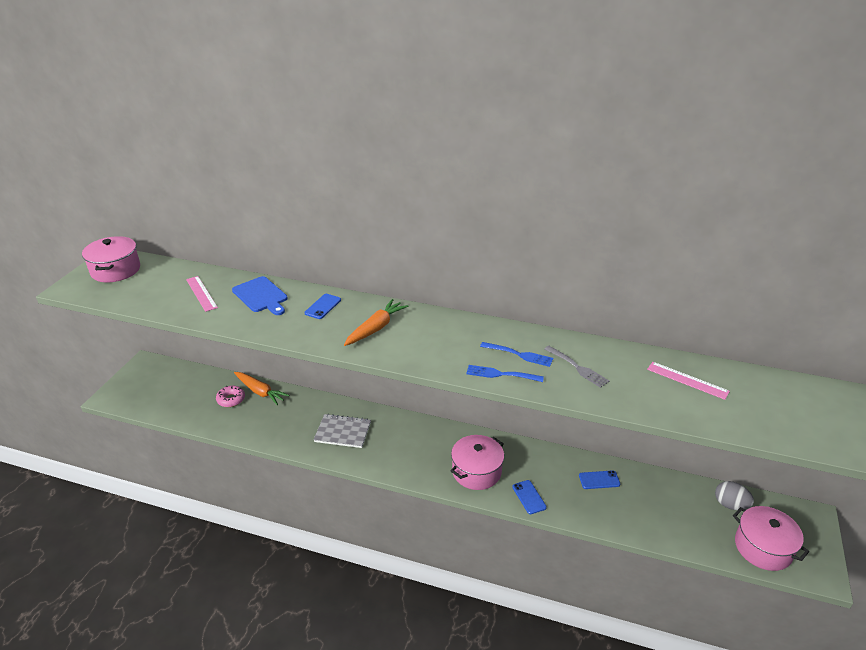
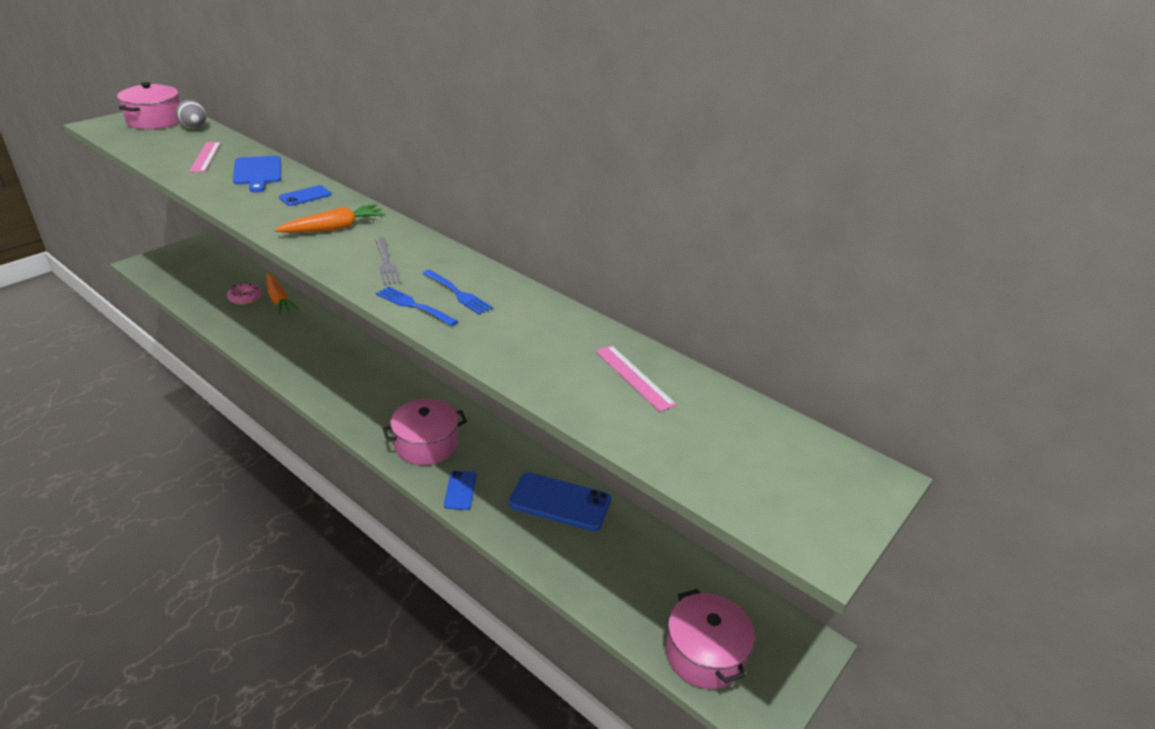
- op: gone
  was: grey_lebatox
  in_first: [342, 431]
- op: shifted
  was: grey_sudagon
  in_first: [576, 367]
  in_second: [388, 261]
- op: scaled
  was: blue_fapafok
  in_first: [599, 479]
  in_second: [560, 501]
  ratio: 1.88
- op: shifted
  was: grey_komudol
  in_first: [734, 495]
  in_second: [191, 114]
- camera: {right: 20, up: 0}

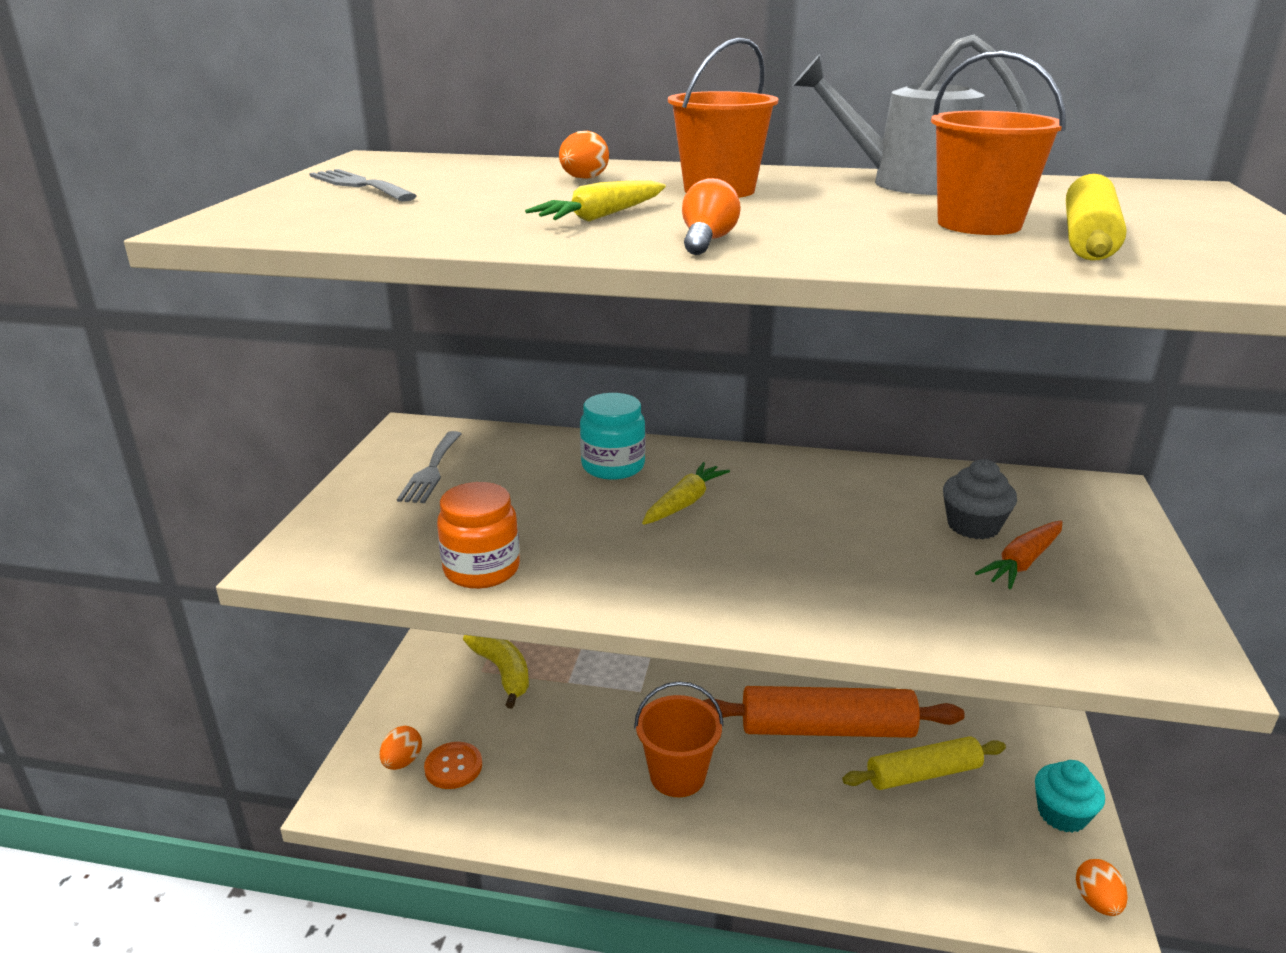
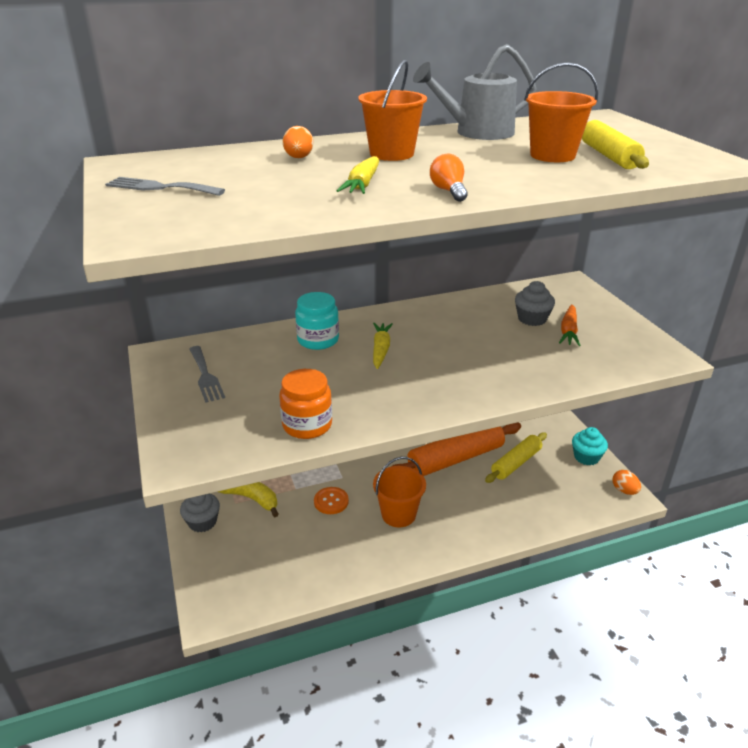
- op: gone
  was: orange_komudol
  in_first: [401, 748]
- op: shifted
  was: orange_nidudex
  in_first: [453, 765]
  in_second: [331, 500]
- op: new
  now: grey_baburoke
  in_second: [200, 512]
- camera: {right: -30, up: 5}

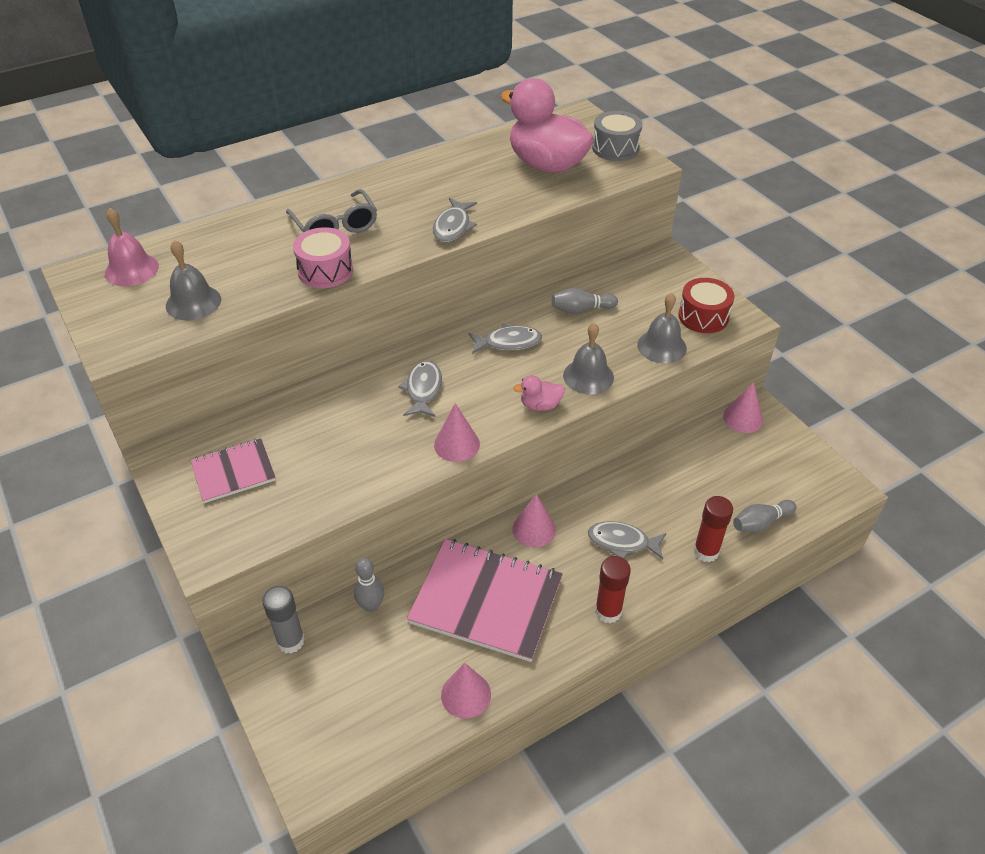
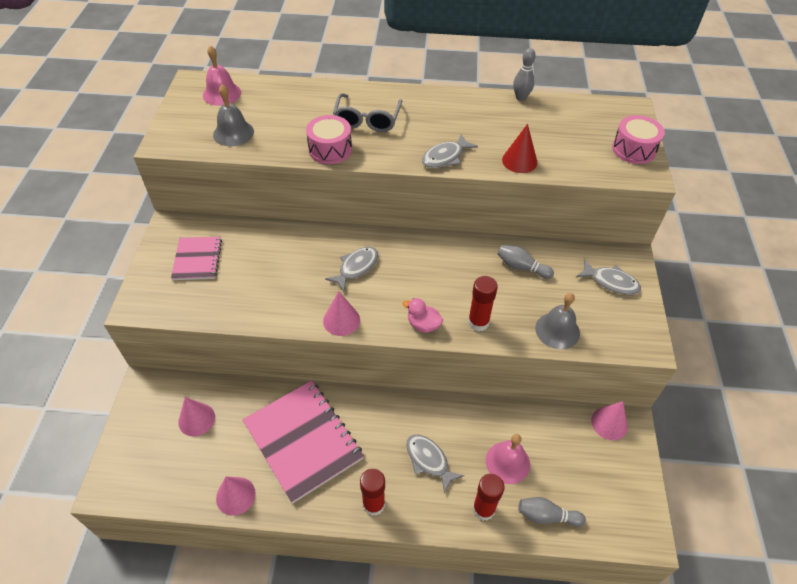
- op: rotated
  was: pink_lebatox
  in_first: [233, 470]
  in_second: [196, 258]
  clockwise: 75
- op: gone
  was: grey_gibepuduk
  in_first: [283, 620]
- op: shifted
  was: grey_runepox
  in_first: [369, 585]
  in_second: [524, 74]
- op: shifted
  was: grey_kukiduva
  in_first: [505, 339]
  in_second: [608, 277]
- op: gone
  was: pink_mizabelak
  in_first: [547, 125]
- op: shifted
  was: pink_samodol
  in_first: [534, 520]
  in_second: [196, 417]
- op: swapped
  was: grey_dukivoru
  now: red_gibepuduk
  in_first: [588, 359]
  in_second: [483, 303]
- op: repainted
  was: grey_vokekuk
  now: pink_vokekuk
  in_first: [617, 136]
  in_second: [638, 139]
- op: gone
  was: red_vokekuk
  in_first: [706, 305]
- op: new
  now: pink_dukivoru
  in_second: [508, 459]
- op: new
  now: red_samodol
  in_second: [519, 148]
- camera: {right: 35, up: 5}

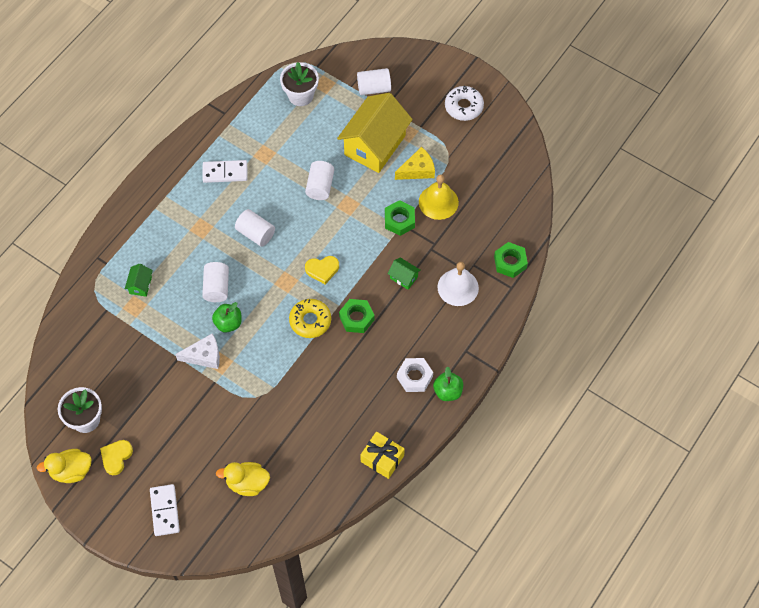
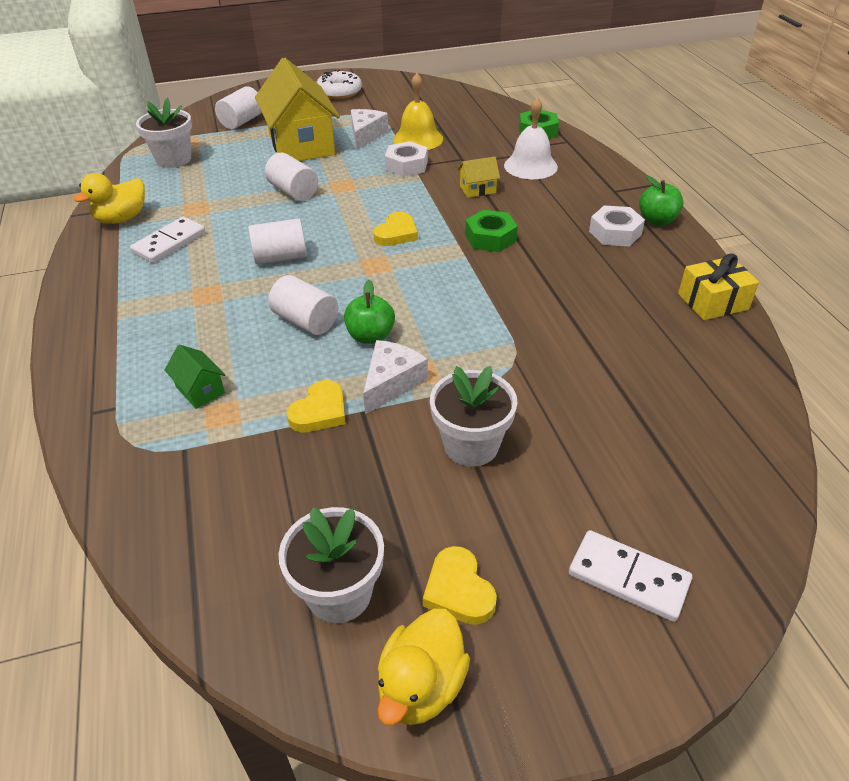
- op: shifted
  was: yellow_mizabelak
  in_first: [243, 479]
  in_second: [109, 198]
- op: gone
  was: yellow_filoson
  in_first: [310, 318]
- op: repainted
  was: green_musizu
  now: white_musizu
  in_first: [400, 218]
  in_second: [406, 159]
- op: repainted
  was: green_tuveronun
  now: yellow_tuveronun
  in_first: [404, 273]
  in_second: [479, 177]
- op: repainted
  was: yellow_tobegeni
  now: white_tobegeni
  in_first: [415, 163]
  in_second: [370, 129]
- op: new
  now: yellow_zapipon
  in_second: [316, 406]
- op: new
  now: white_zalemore
  in_second: [473, 416]
- camera: {right: -50, up: -20}

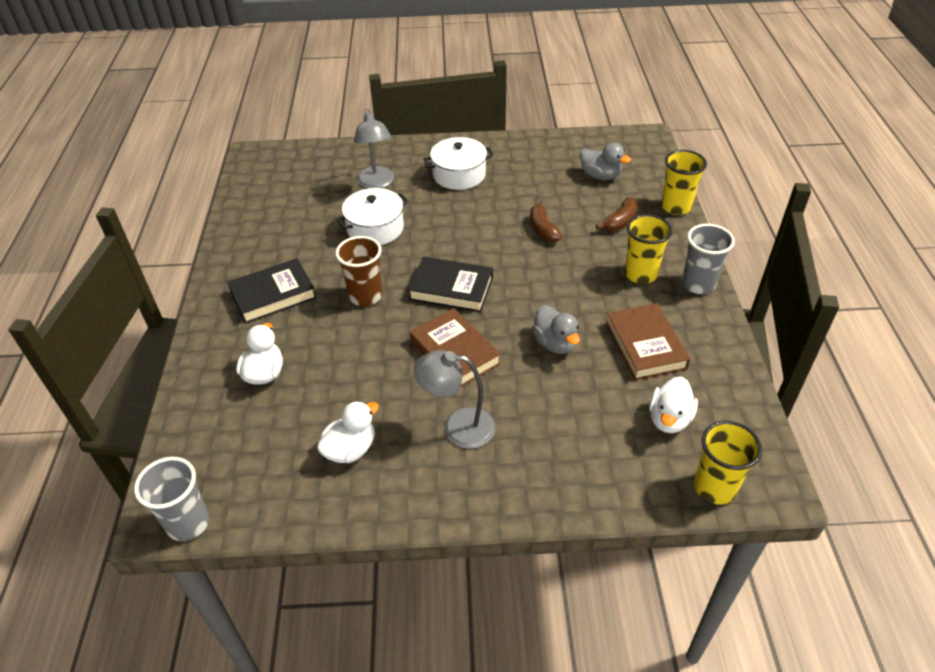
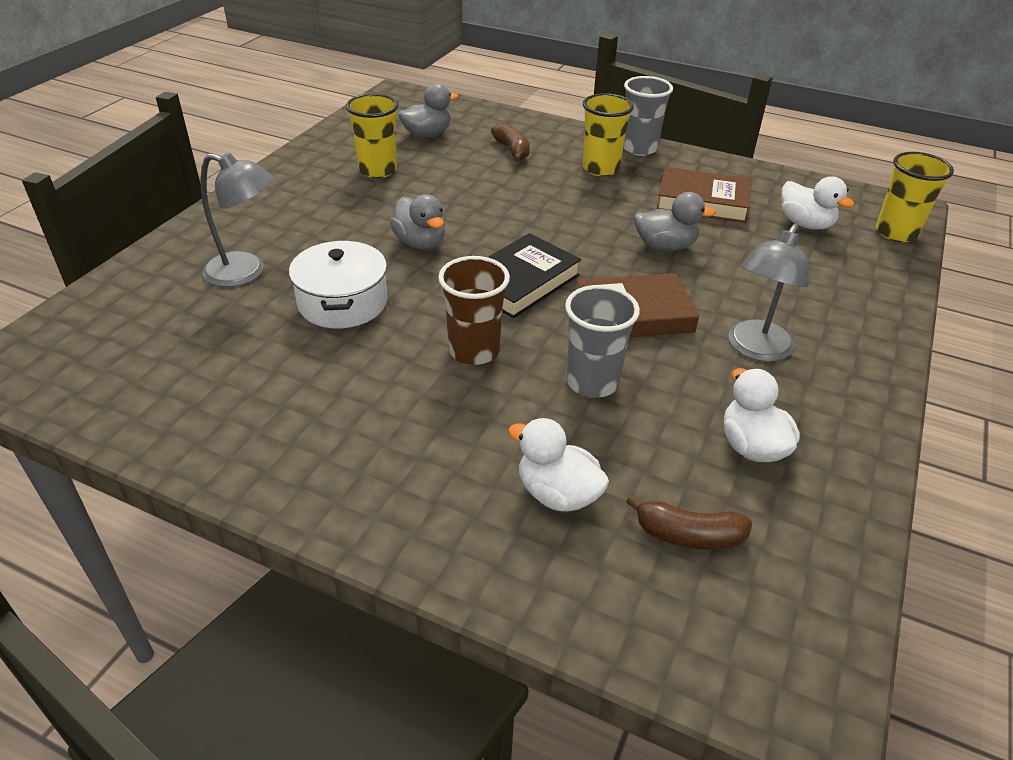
- op: shifted
  was: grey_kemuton
  in_first: [171, 499]
  in_second: [602, 341]
- op: gone
  was: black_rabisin
  in_first: [272, 291]
- op: gone
  was: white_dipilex
  in_first: [459, 163]
- op: shifted
  was: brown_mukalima
  in_first: [546, 221]
  in_second: [689, 522]
- op: shifted
  was: yellow_kemuton
  in_first: [684, 182]
  in_second: [372, 136]
- op: new
  now: grey_mizabelak
  in_second: [417, 222]
- camera: {right: -65, up: -5}

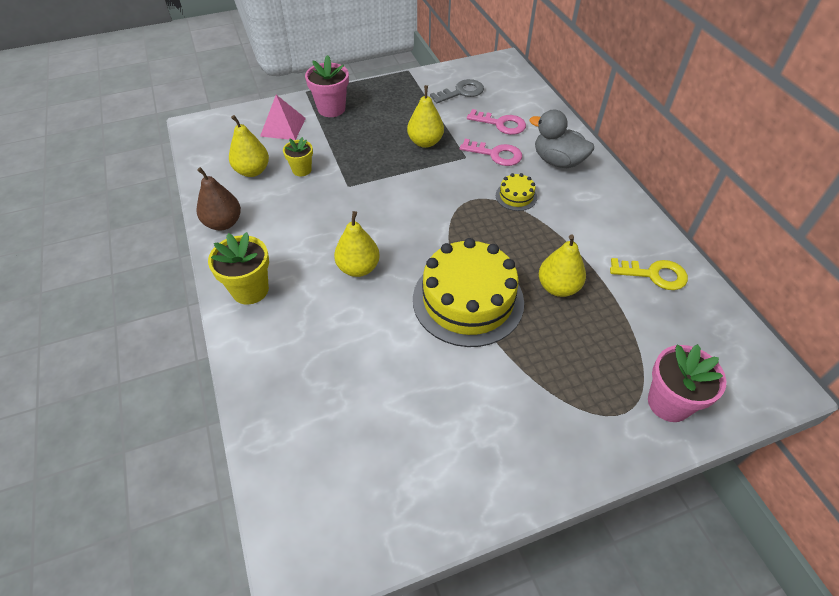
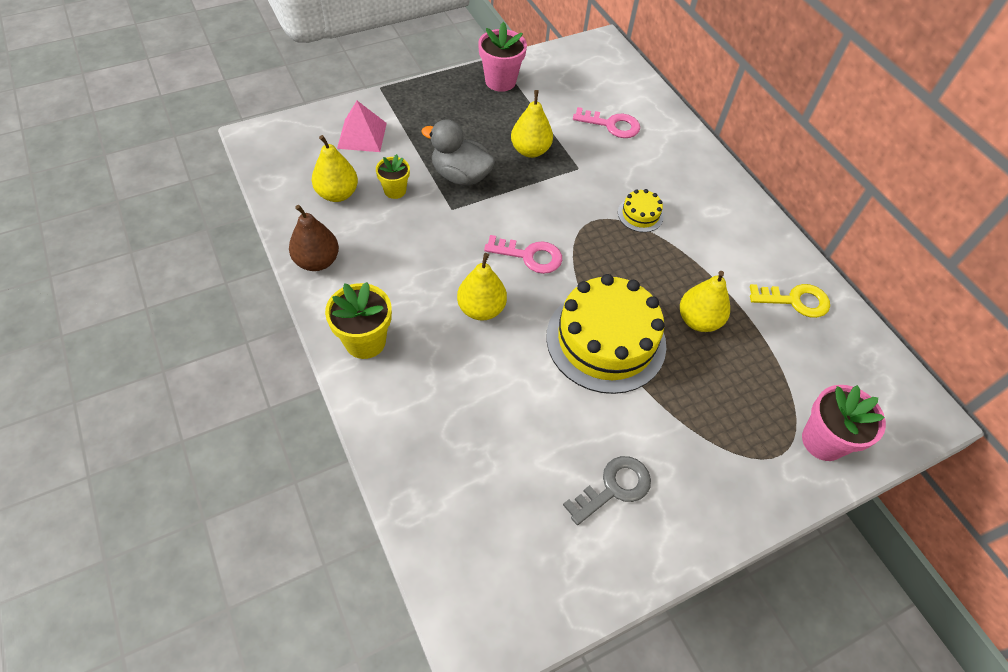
- op: shifted
  was: pink_zalemore
  in_first: [327, 86]
  in_second: [502, 57]
- op: shifted
  was: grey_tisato
  in_first: [457, 91]
  in_second: [607, 490]
- op: shifted
  was: pink_tisato
  in_first: [491, 152]
  in_second: [523, 254]
- op: shifted
  was: grey_mizabelak
  in_first: [561, 138]
  in_second: [458, 152]
- camera: {right: -10, up: 5}

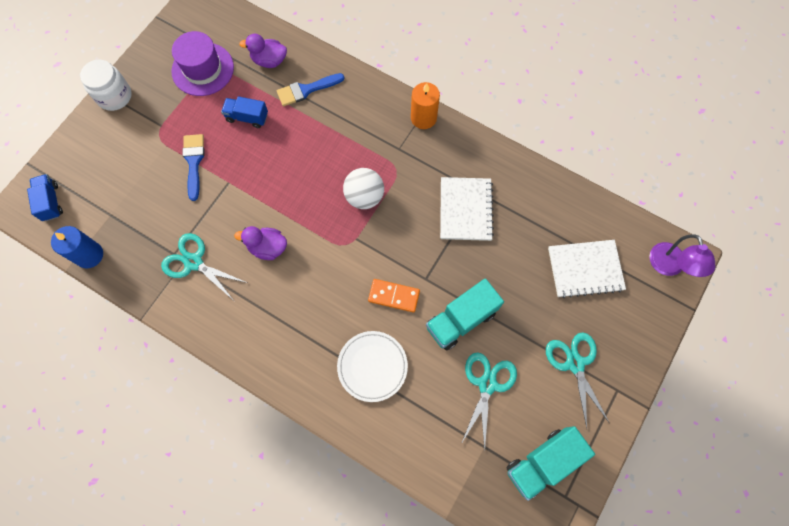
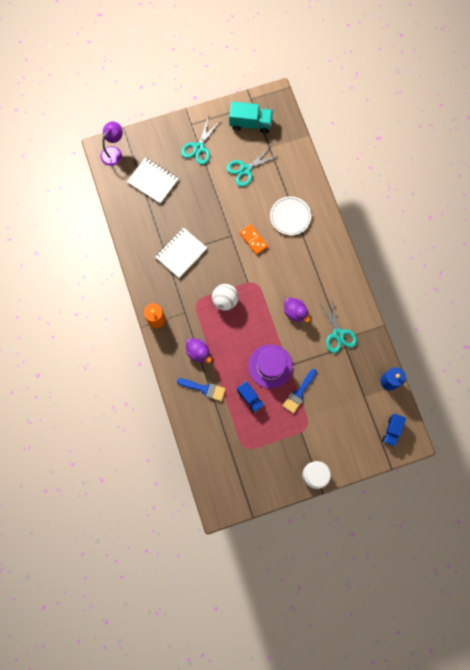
- op: shifted
  was: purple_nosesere
  in_first: [202, 63]
  in_second: [270, 366]
- op: shifted
  was: purple_mizabelak
  in_first: [263, 51]
  in_second: [199, 350]
- op: gone
  was: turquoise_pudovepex
  in_first: [465, 314]
- camera: {right: -140, up: 5}

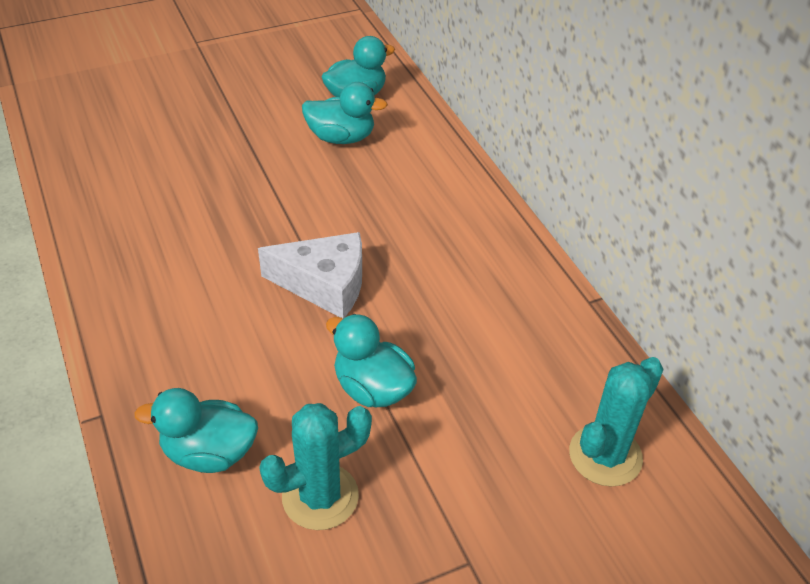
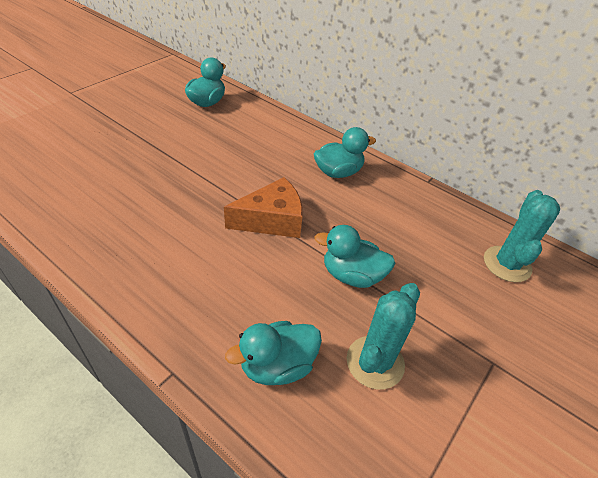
- op: repainted
  was: white_tobegeni
  now: orange_tobegeni
  in_first: [310, 275]
  in_second: [263, 207]
- op: shifted
  was: turquoise_mizabelak
  in_first: [345, 113]
  in_second: [345, 152]
- camera: {right: -30, up: 0}

